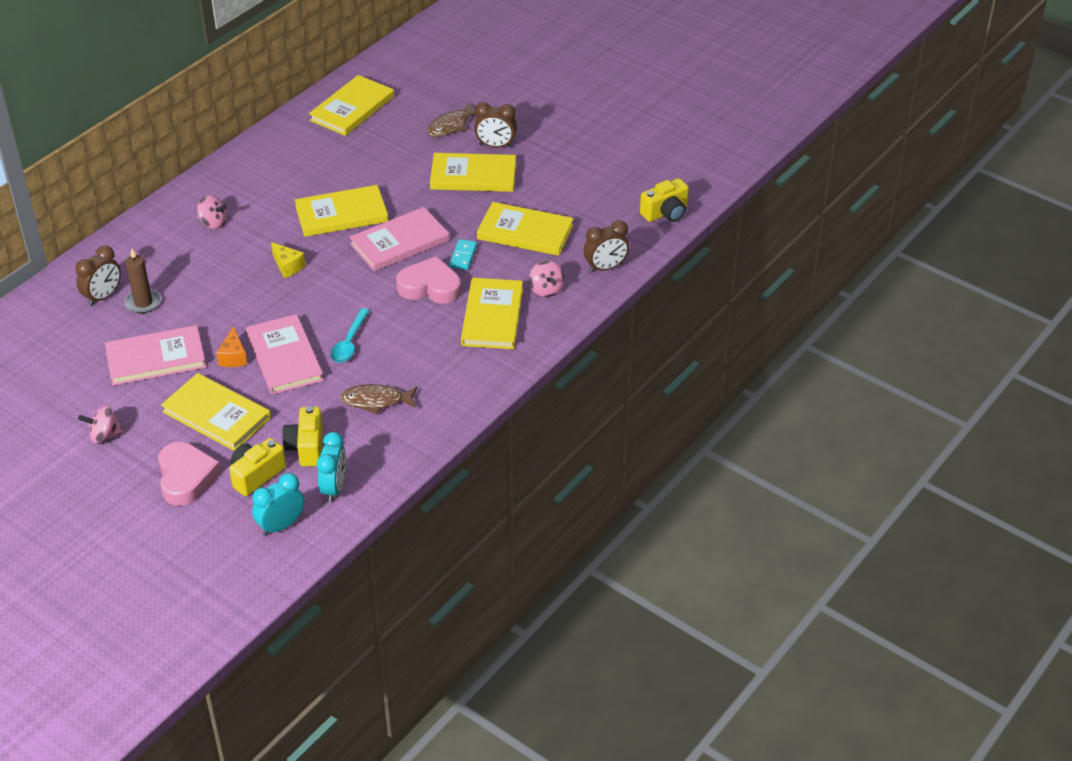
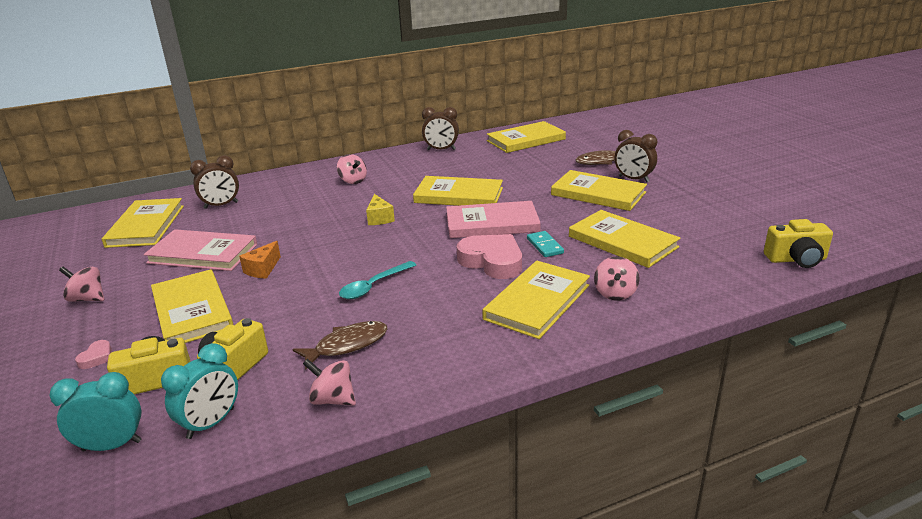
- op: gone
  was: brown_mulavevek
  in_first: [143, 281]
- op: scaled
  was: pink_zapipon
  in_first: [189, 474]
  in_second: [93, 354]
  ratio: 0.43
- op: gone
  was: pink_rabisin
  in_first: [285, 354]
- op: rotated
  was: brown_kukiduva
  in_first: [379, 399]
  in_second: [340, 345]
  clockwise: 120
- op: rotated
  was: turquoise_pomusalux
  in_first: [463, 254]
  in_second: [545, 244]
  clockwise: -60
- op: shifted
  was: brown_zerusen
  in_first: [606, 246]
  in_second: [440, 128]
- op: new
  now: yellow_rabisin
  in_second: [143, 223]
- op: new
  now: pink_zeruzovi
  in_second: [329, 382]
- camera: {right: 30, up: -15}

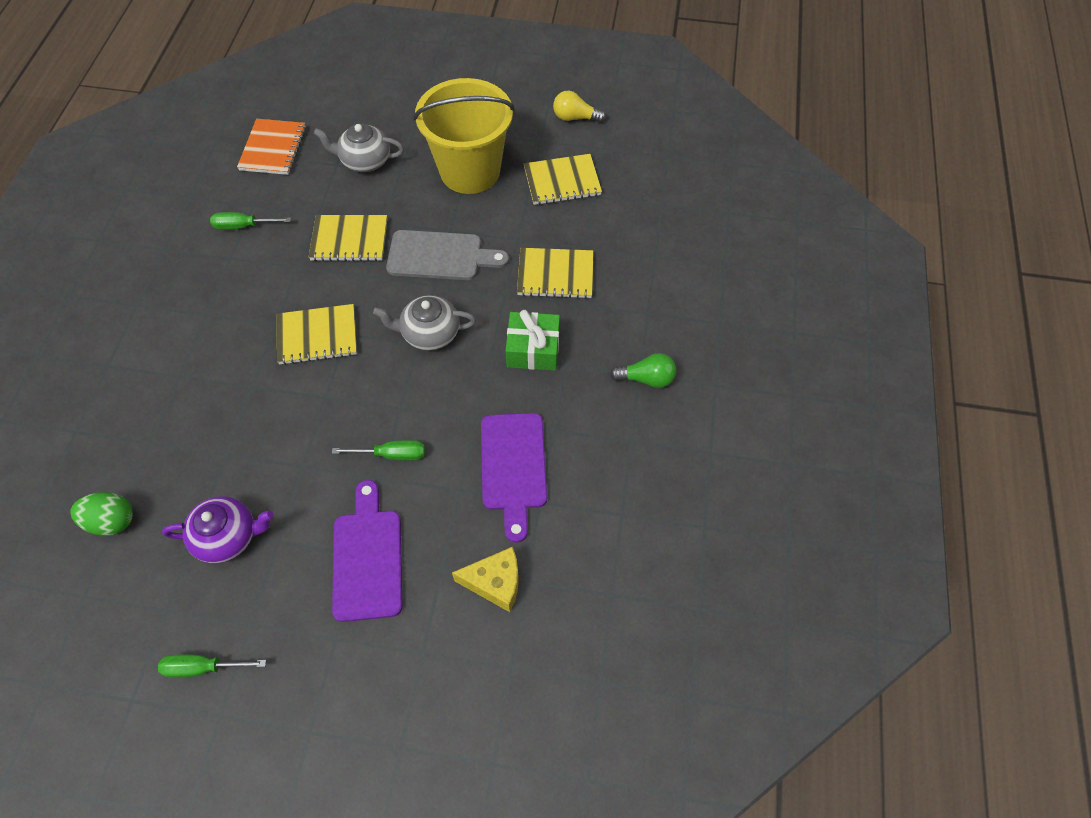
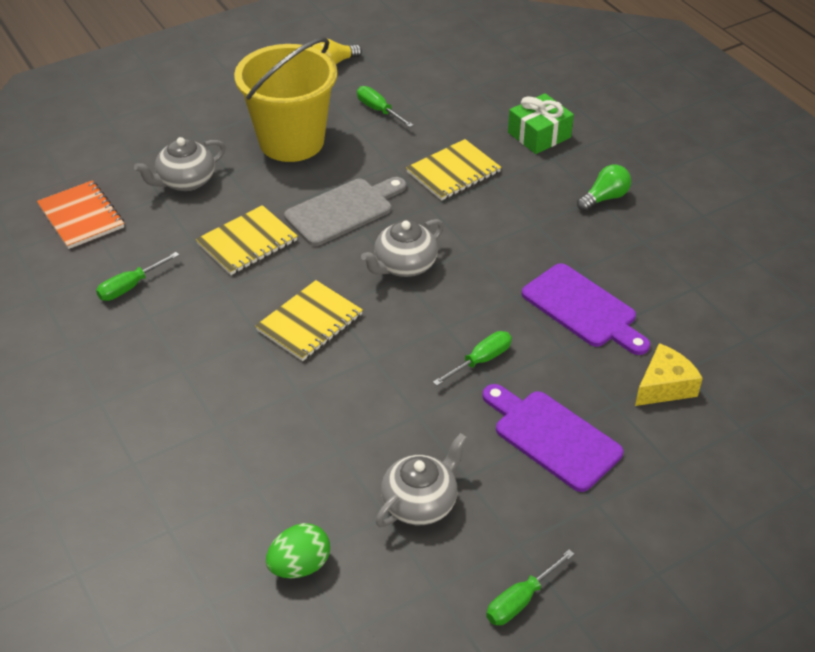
- op: repainted
  was: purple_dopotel
  now: grey_dopotel
  in_first: [217, 529]
  in_second: [421, 480]
- op: shifted
  was: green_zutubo
  in_first: [532, 340]
  in_second: [541, 123]
- op: swapped
  was: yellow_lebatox
  now: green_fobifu
  in_first: [563, 179]
  in_second: [385, 106]
- camera: {right: -40, up: -15}

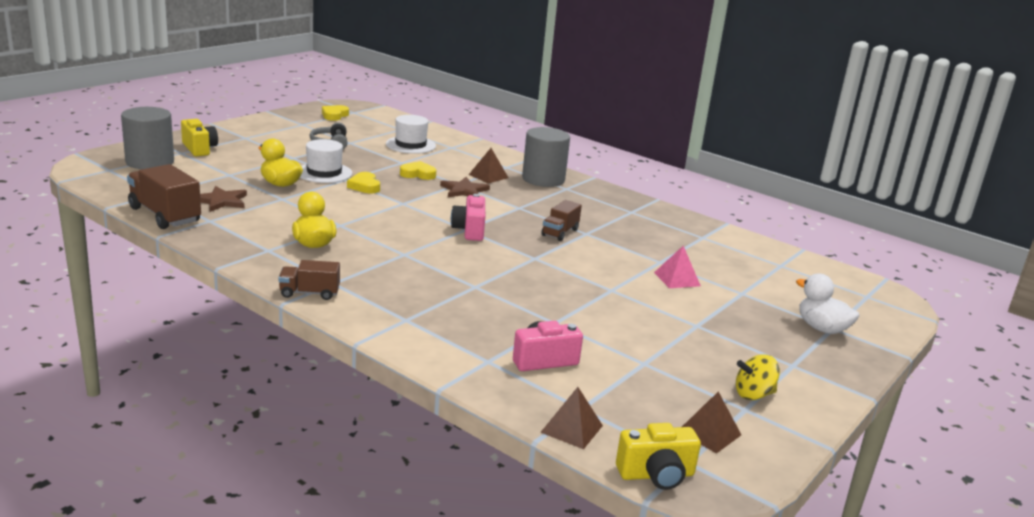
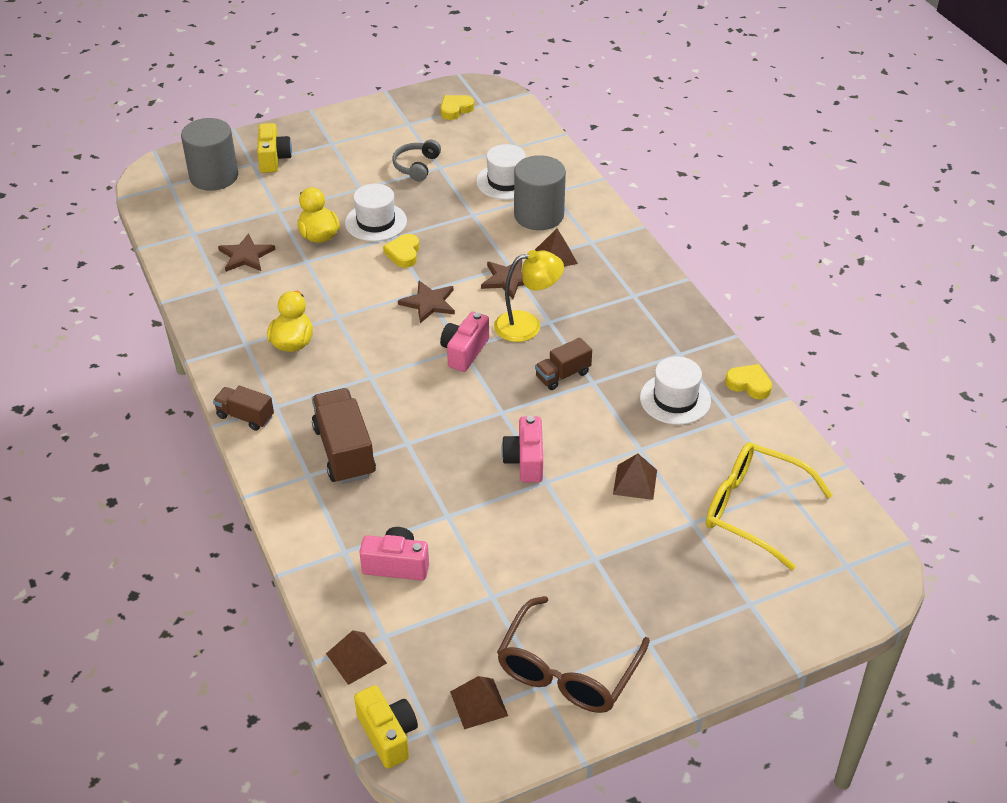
- op: shifted
  was: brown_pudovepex
  in_first: [164, 196]
  in_second: [344, 436]
- op: shifted
  was: yellow_zapipon
  in_first: [418, 170]
  in_second: [748, 381]
- op: shifted
  was: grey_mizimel
  in_first: [546, 157]
  in_second: [540, 192]
- op: rotated
  was: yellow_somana
  in_first: [658, 456]
  in_second: [386, 726]
  clockwise: -135
- op: repainted
  was: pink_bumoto
  now: brown_bumoto
  in_first: [677, 267]
  in_second: [635, 477]
- op: swapped
  was: yellow_zeruzovi
  now: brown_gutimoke
  in_first: [758, 377]
  in_second: [573, 654]
- op: gone
  was: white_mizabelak
  in_first: [827, 304]
- op: new
  now: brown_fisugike
  in_second: [426, 302]
- op: new
  now: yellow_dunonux
  in_second: [529, 296]
- op: new
  now: pink_somana
  in_second: [522, 449]
- op: new
  now: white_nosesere
  in_second: [675, 391]
- op: new
  now: yellow_gutimoke
  in_second: [769, 506]
- camera: {right: 30, up: 20}

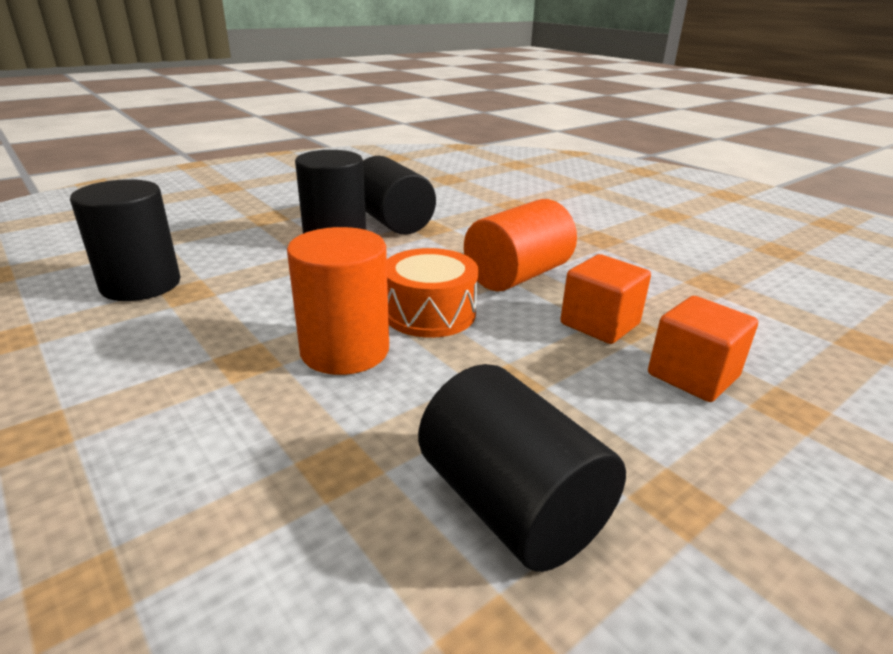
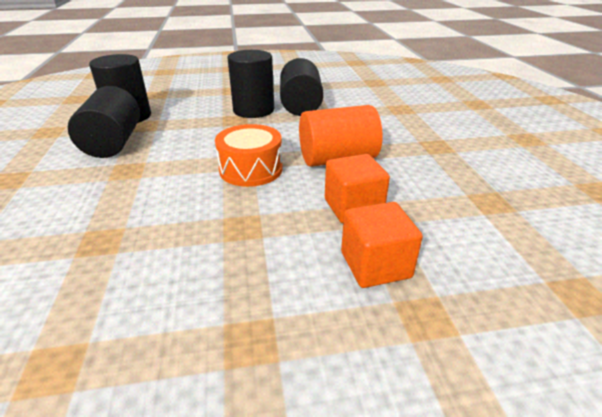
- op: gone
  was: orange_mizimel
  in_first: [338, 301]
- op: shifted
  was: black_mizimel
  in_first: [522, 468]
  in_second: [104, 122]
- camera: {right: 30, up: 5}

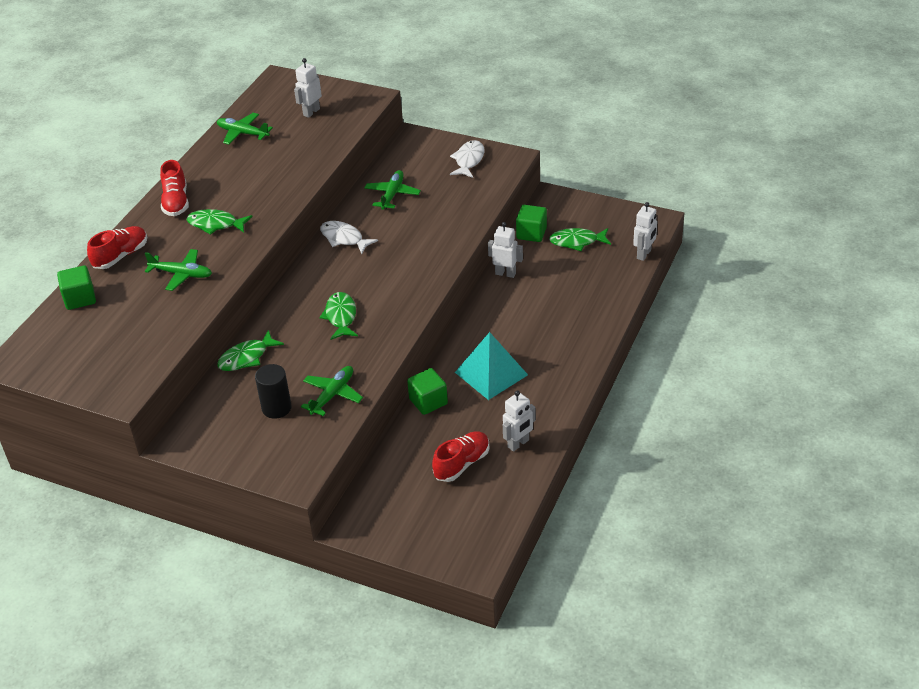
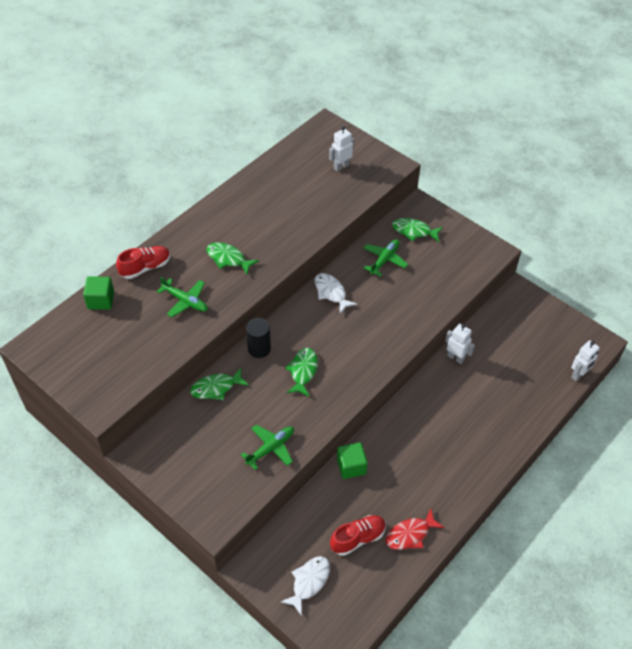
- op: gone
  was: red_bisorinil
  in_first: [174, 188]
- op: gone
  was: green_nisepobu
  in_first: [245, 128]
- op: shifted
  was: black_mizimel
  in_first: [273, 391]
  in_second: [258, 338]
- op: shifted
  was: white_kukiduva
  in_first: [467, 159]
  in_second: [305, 586]
- op: gone
  was: turquoise_bumoto
  in_first: [491, 366]
- op: swapped
  was: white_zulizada
  now: red_kukiduva
  in_first: [519, 421]
  in_second: [415, 529]
- op: gone
  was: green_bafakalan
  in_first: [531, 223]
- op: shifted
  was: green_kukiduva
  in_first: [580, 239]
  in_second: [417, 230]
- camera: {right: 15, up: 10}

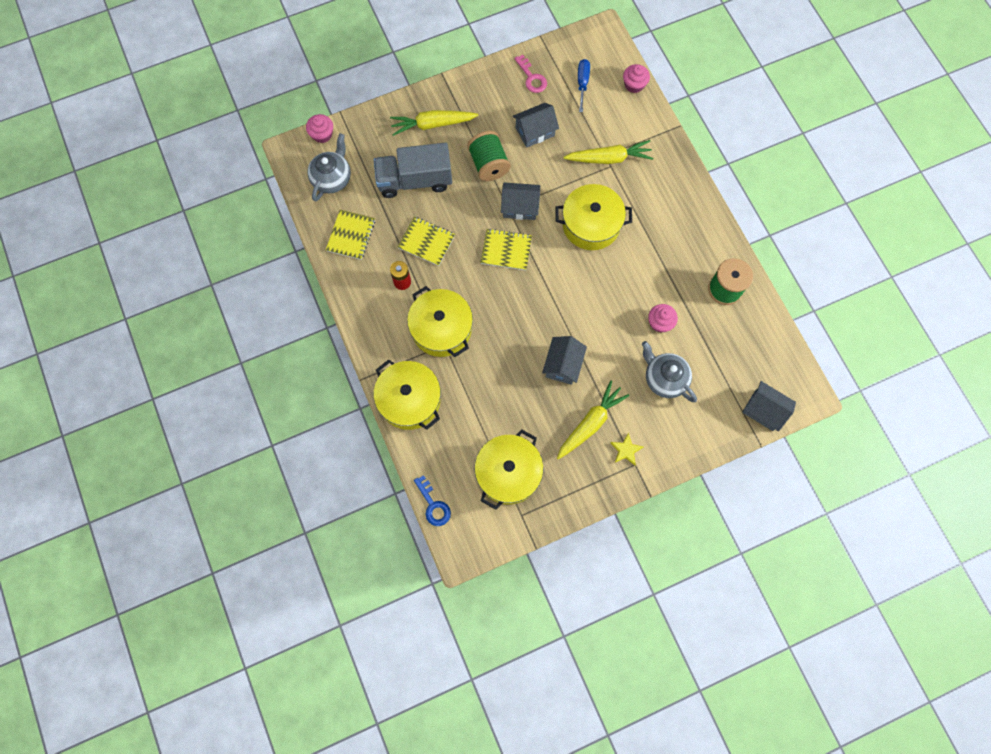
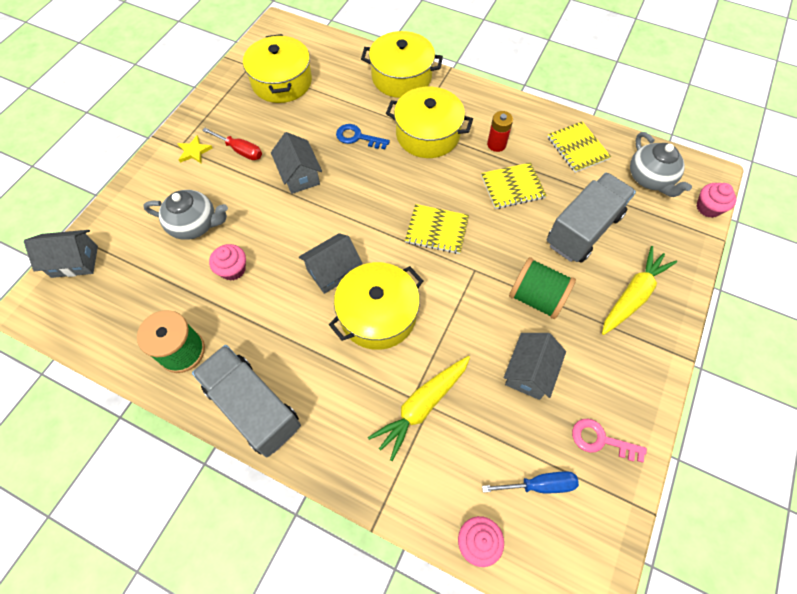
- op: shifted
  was: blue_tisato
  in_first: [432, 500]
  in_second: [363, 136]
- op: rotated
  was: yellow_lebatox
  in_first: [506, 249]
  in_second: [437, 229]
  clockwise: 45
- op: shifted
  was: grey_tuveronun
  in_first: [520, 201]
  in_second: [331, 263]
- op: swapped
  was: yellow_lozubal
  now: red_fobifu
  in_first: [593, 420]
  in_second: [232, 144]
- op: rotated
  was: blue_fobifu
  in_first: [584, 85]
  in_second: [530, 482]
  clockwise: -60
- op: new
  now: grey_pudovepex
  in_second: [246, 401]
- camera: {right: 140, up: -10}

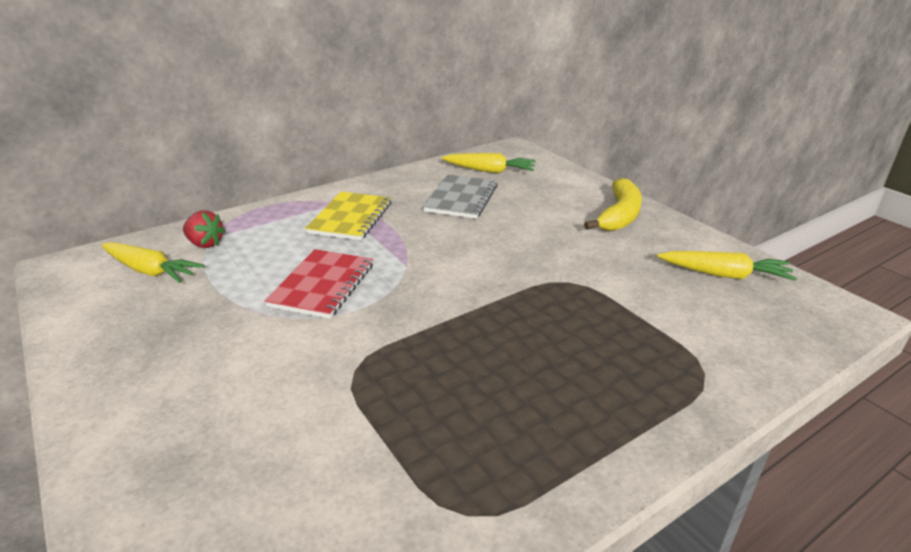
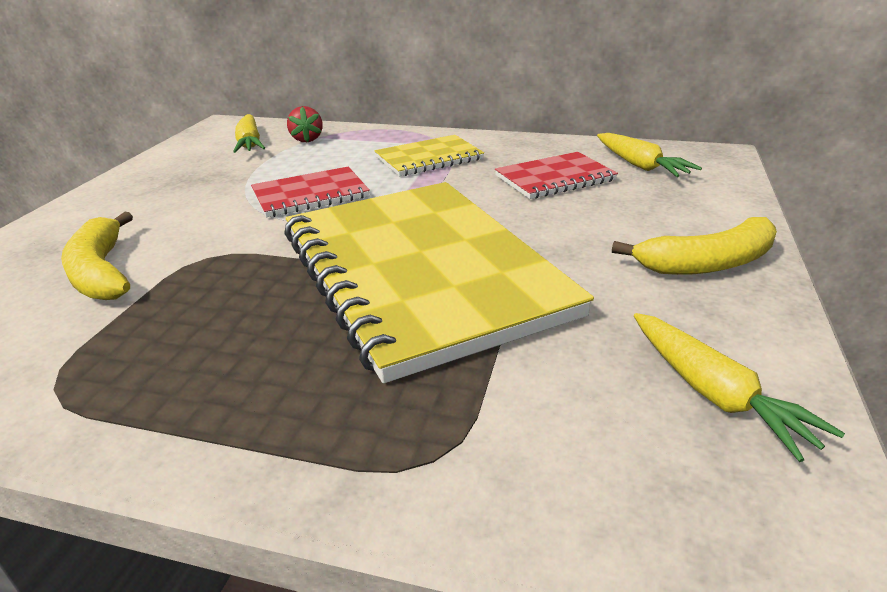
- op: repainted
  was: grey_lebatox
  now: red_lebatox
  in_first: [460, 196]
  in_second: [556, 175]
- op: new
  now: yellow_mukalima
  in_second: [97, 256]
- op: new
  now: yellow_lebatox
  in_second: [439, 282]
- camera: {right: 50, up: 0}

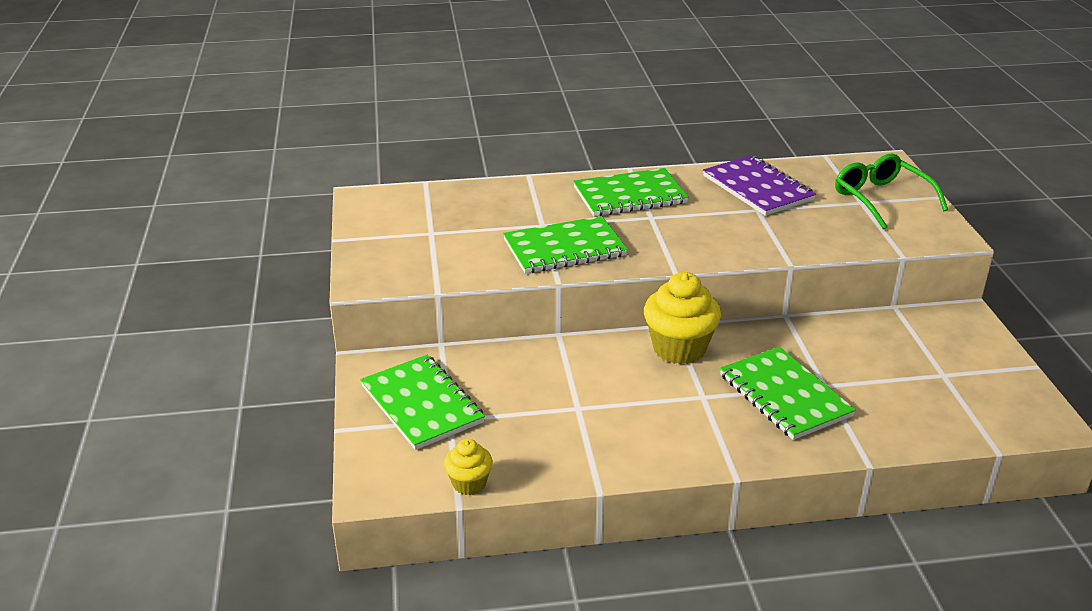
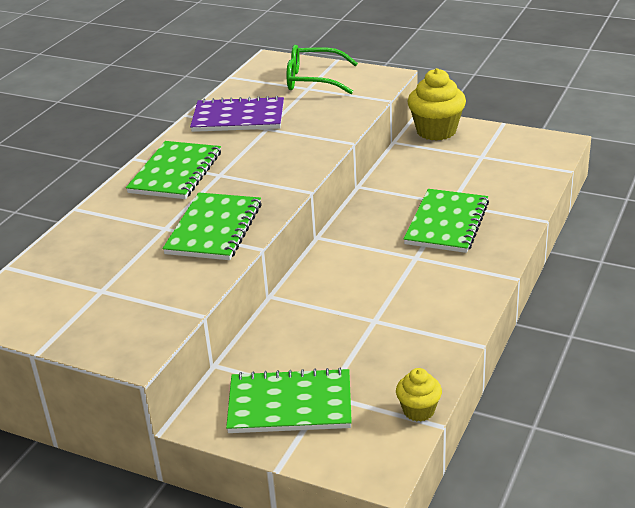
- op: shifted
  was: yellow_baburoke
  in_first: [682, 318]
  in_second: [436, 104]
- op: rotated
  was: green_lebatox
  in_first: [788, 393]
  in_second: [446, 221]
  clockwise: -75
- camera: {right: -55, up: 0}

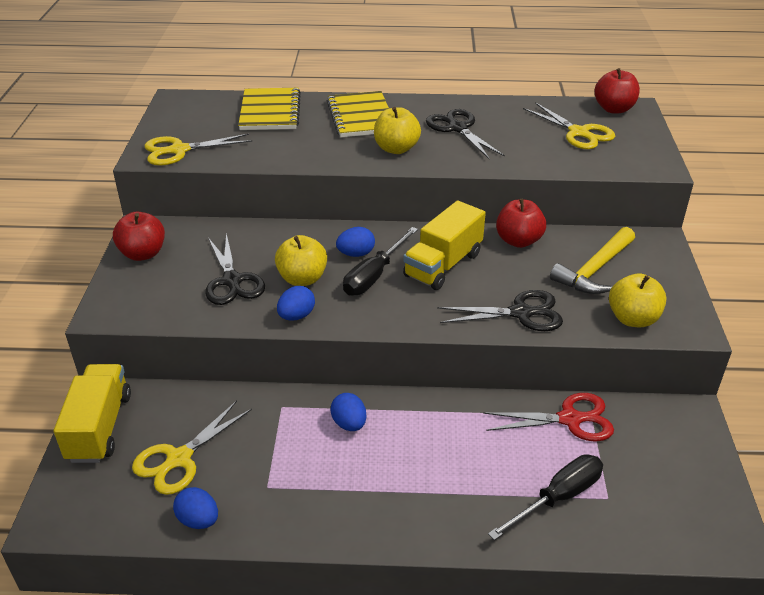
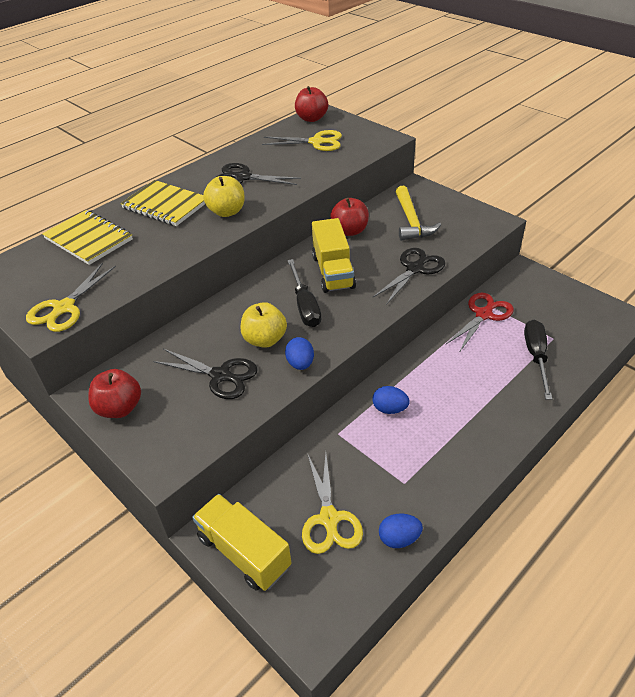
- op: gone
  was: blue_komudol
  in_first: [355, 242]
- op: gone
  was: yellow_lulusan
  in_first: [638, 300]
- camera: {right: -45, up: 5}

